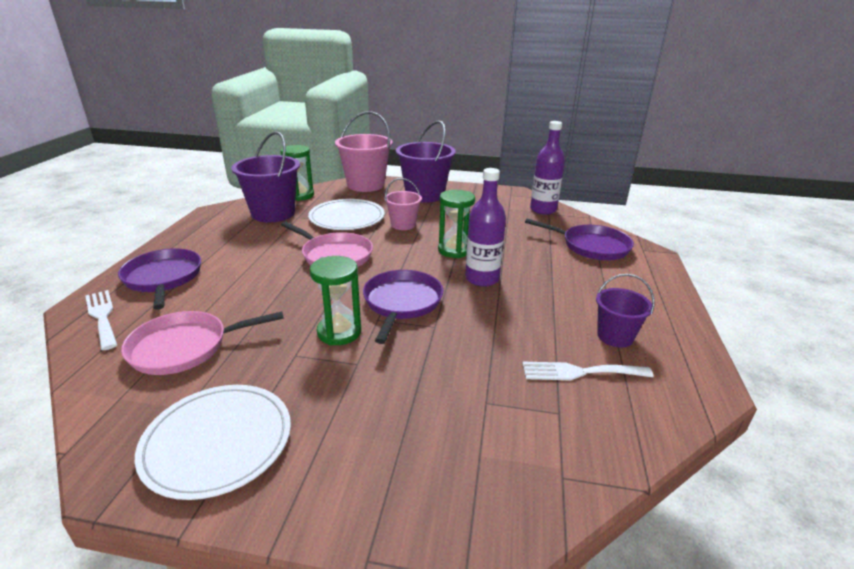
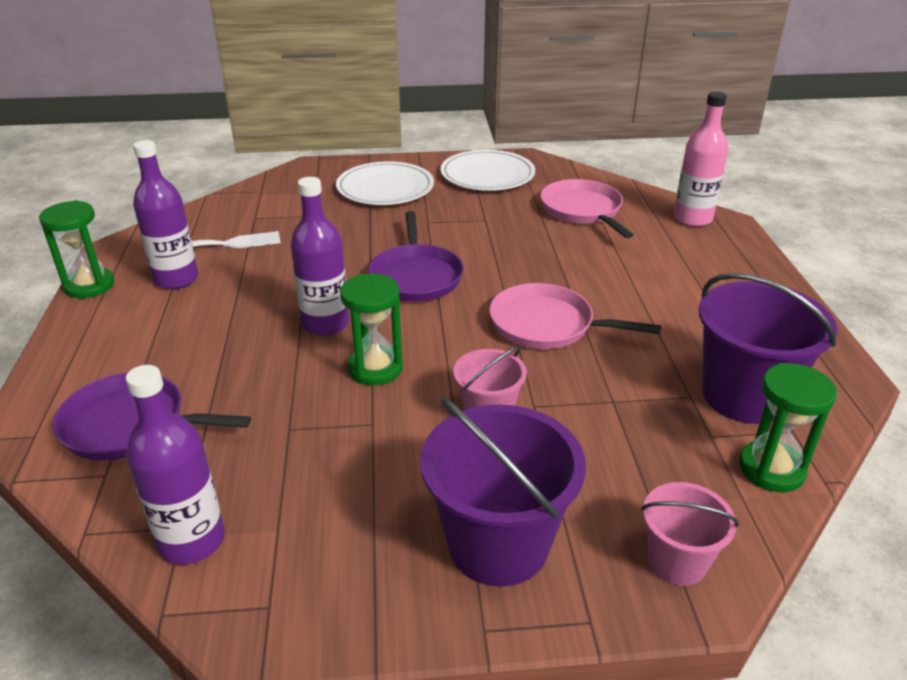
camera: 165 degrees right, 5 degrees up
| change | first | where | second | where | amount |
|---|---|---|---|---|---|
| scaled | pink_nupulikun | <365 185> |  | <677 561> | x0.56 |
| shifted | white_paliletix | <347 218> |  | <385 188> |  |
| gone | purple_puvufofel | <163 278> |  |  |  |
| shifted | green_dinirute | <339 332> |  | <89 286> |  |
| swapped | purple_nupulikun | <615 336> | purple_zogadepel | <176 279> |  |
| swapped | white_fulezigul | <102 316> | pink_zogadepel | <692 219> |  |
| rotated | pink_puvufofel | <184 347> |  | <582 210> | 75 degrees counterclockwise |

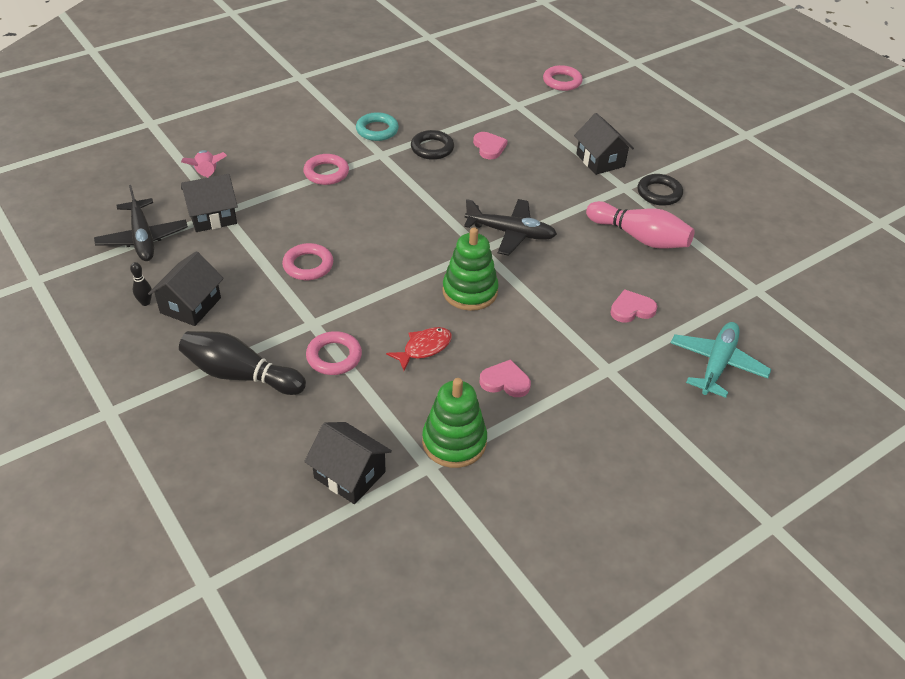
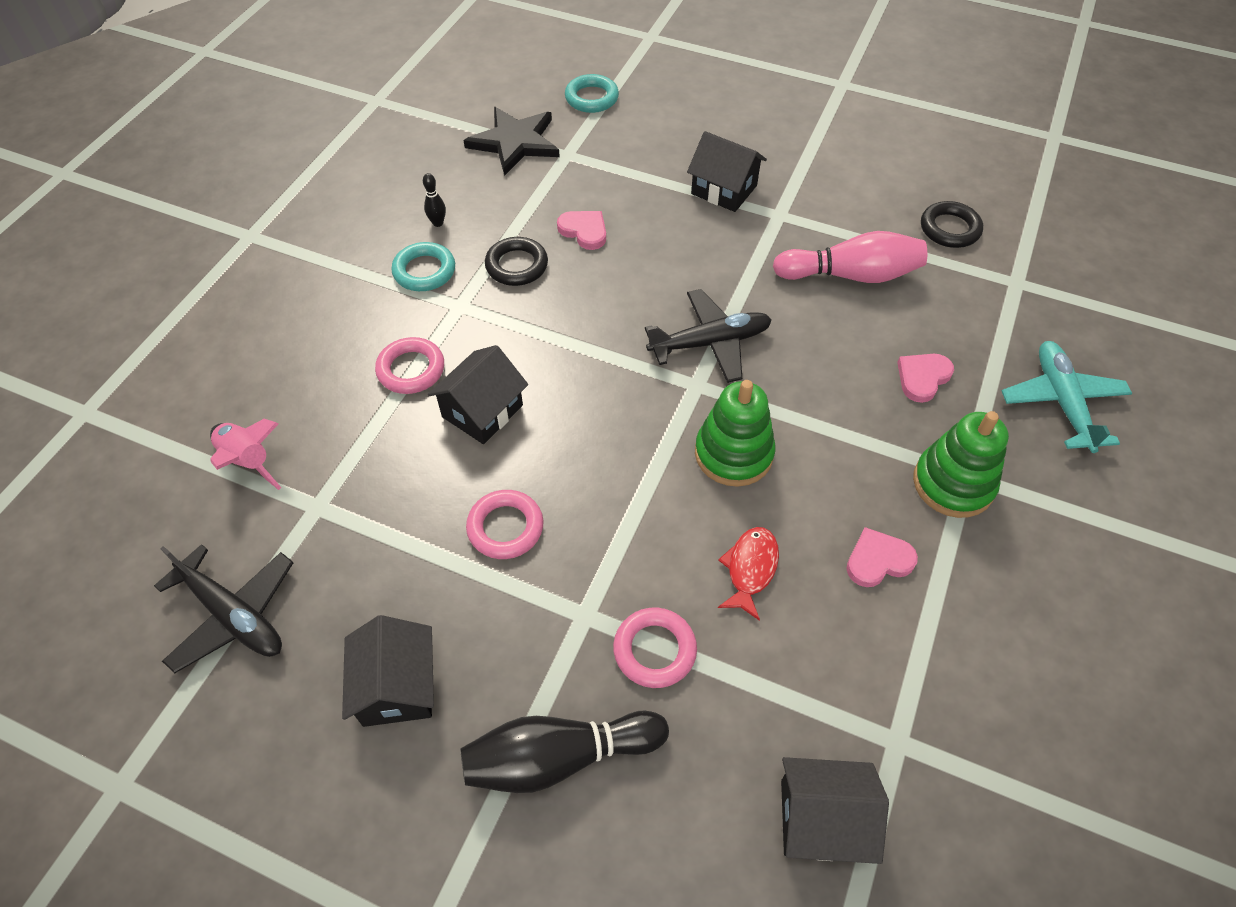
camera: 30 degrees left, 10 degrees up
| change | first | where | second | where | amount |
|---|---|---|---|---|---|
| repainted | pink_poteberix | <562 81> | turquoise_poteberix | <591 98> |  |
| shifted | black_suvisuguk | <212 216> |  | <482 411> |  |
| shifted | black_poteberix | <659 193> |  | <949 229> |  |
| shifted | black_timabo | <145 302> |  | <438 223> |  |
| shifted | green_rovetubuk | <454 442> |  | <953 483> |  |
| new |  |  | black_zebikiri | <515 142> |  |

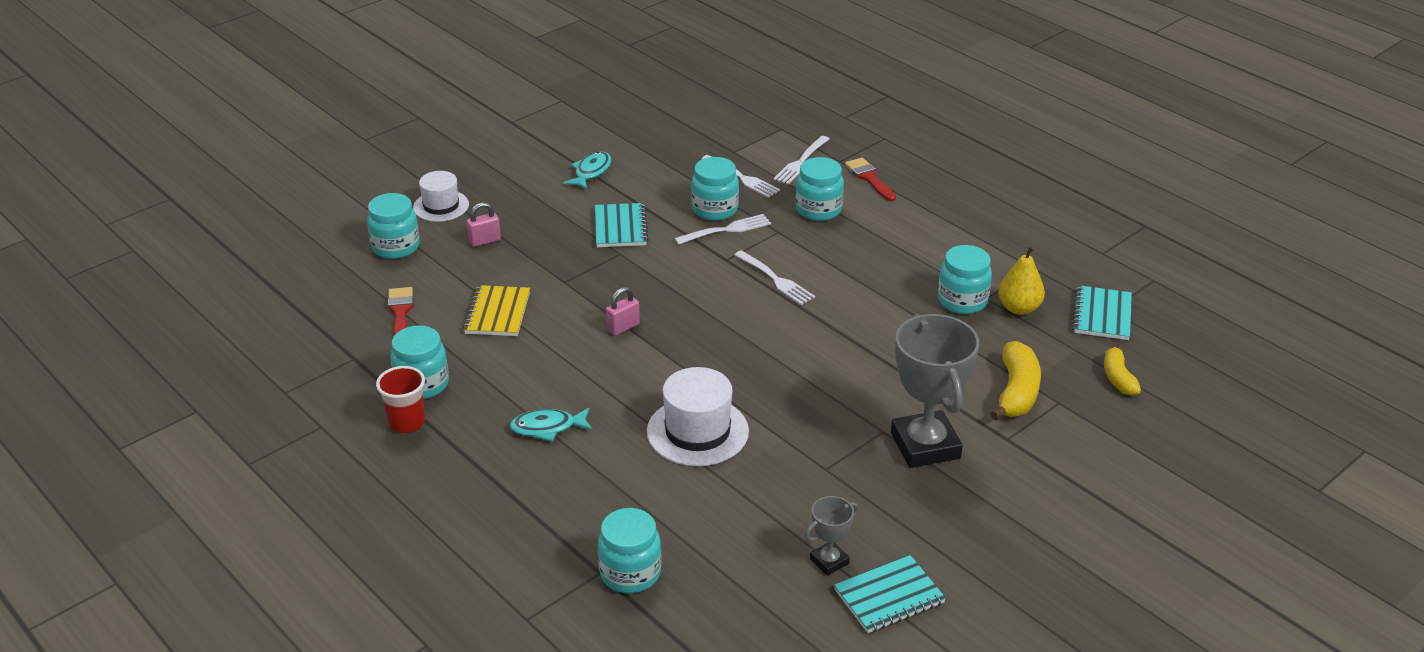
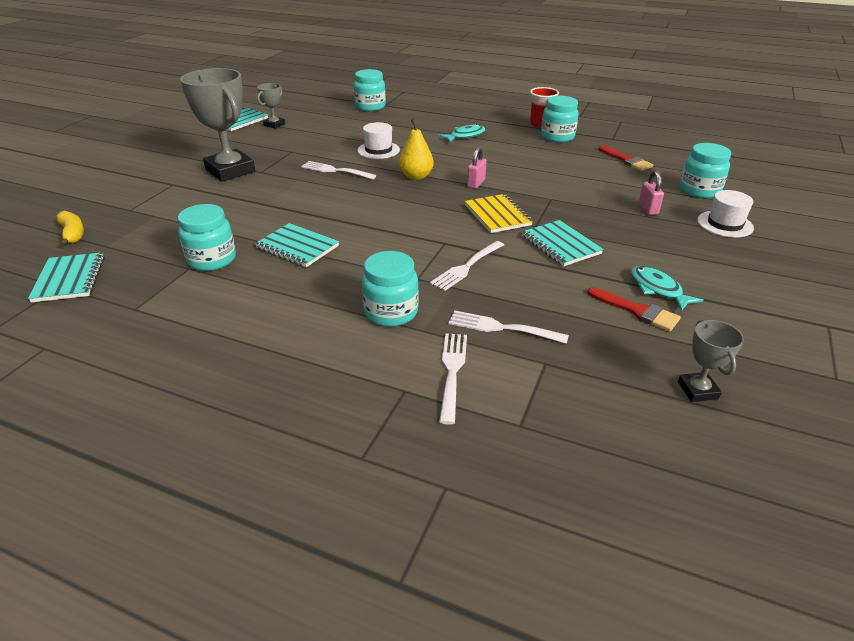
camera: 155 degrees right, 0 degrees up
| change | first | where | second | where | amount |
|---|---|---|---|---|---|
| rotated | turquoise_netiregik | <591 172> |  | <657 289> | 150 degrees clockwise |
| gone | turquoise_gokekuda | <715 209> |  |  |  |
| shifted | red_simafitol | <869 178> |  | <637 311> |  |
| rotated | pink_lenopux | <485 241> |  | <648 209> | 45 degrees counterclockwise |
| shifted | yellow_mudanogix | <1019 308> |  | <416 176> |  |
| shifted | white_fulezigul | <775 279> |  | <336 171> |  |
| shifted | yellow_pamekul | <497 313> |  | <497 215> |  |
| gone | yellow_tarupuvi | <1016 392> |  |  |  |
| scaled | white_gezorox | <697 431> |  | <378 150> | x0.65 |
| new |  |  | turquoise_pamekul | <297 247> |  |
| new |  |  | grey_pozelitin | <697 390> |  |

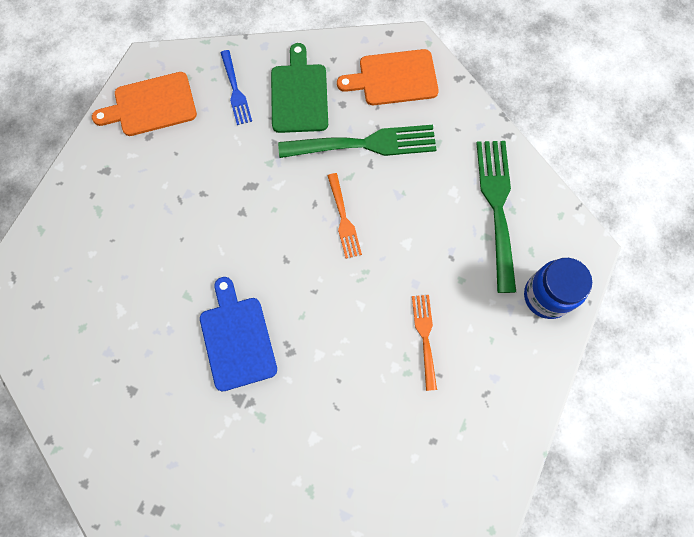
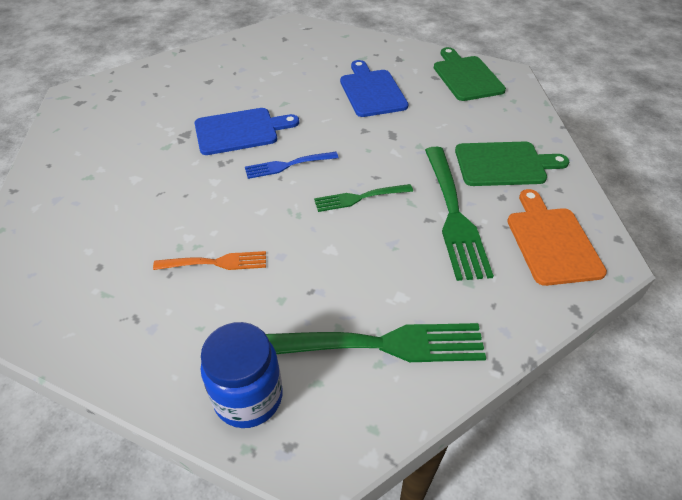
camera: 90 degrees right, 25 degrees down
| change | first | where | second | where | amount |
|---|---|---|---|---|---|
| shifted | blue_fulezigul | <235 90> |  | <287 165> |  |
| repainted | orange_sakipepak | <151 105> | green_sakipepak | <466 77> |  |
| repainted | orange_fulezigul | <343 219> | green_fulezigul | <359 198> |  |
| new |  |  | blue_sakipepak | <371 91> |  |

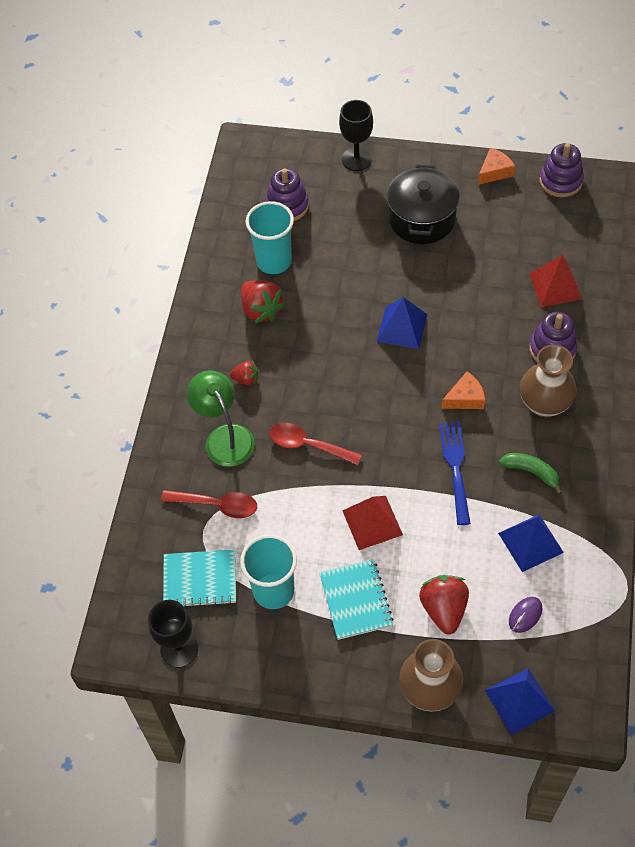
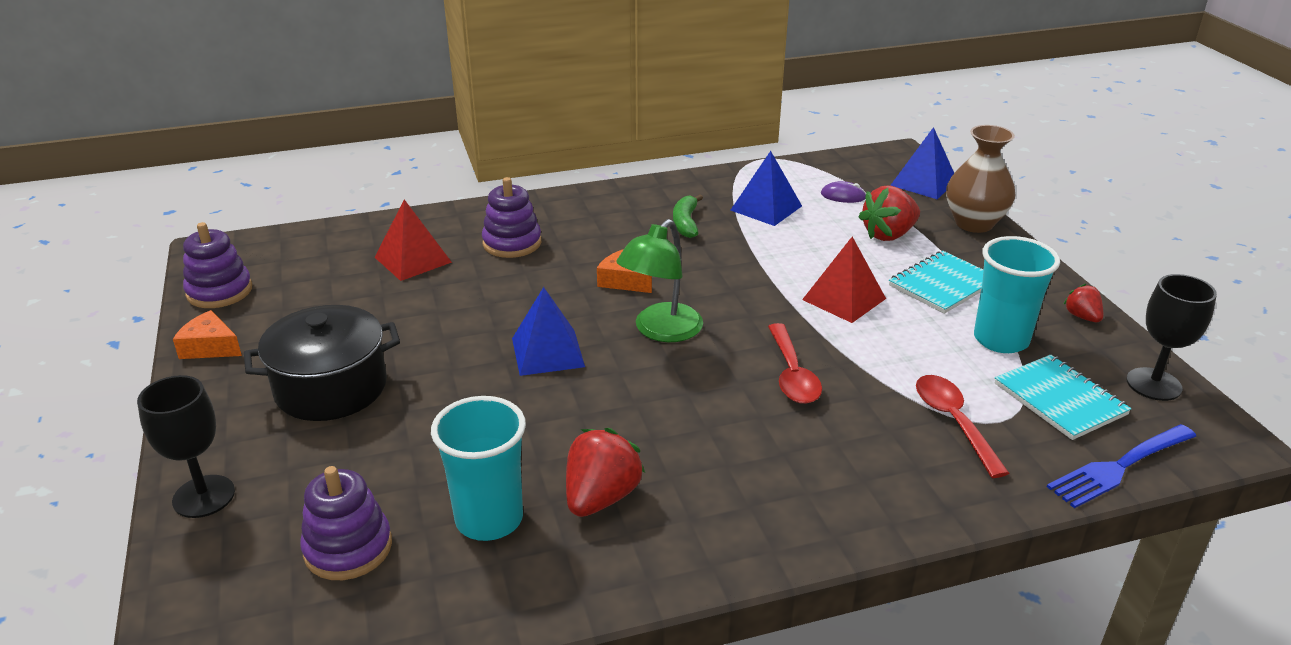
camera: 120 degrees left, 25 degrees down
| change | first | where | second | where | amount |
|---|---|---|---|---|---|
| gone | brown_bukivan | <544 404> |  |  |  |
| shifted | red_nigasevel | <246 379> |  | <1082 317> |  |
| shifted | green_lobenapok | <224 437> |  | <660 331> |  |
| shifted | blue_fulezigul | <455 467> |  | <1119 467> |  |

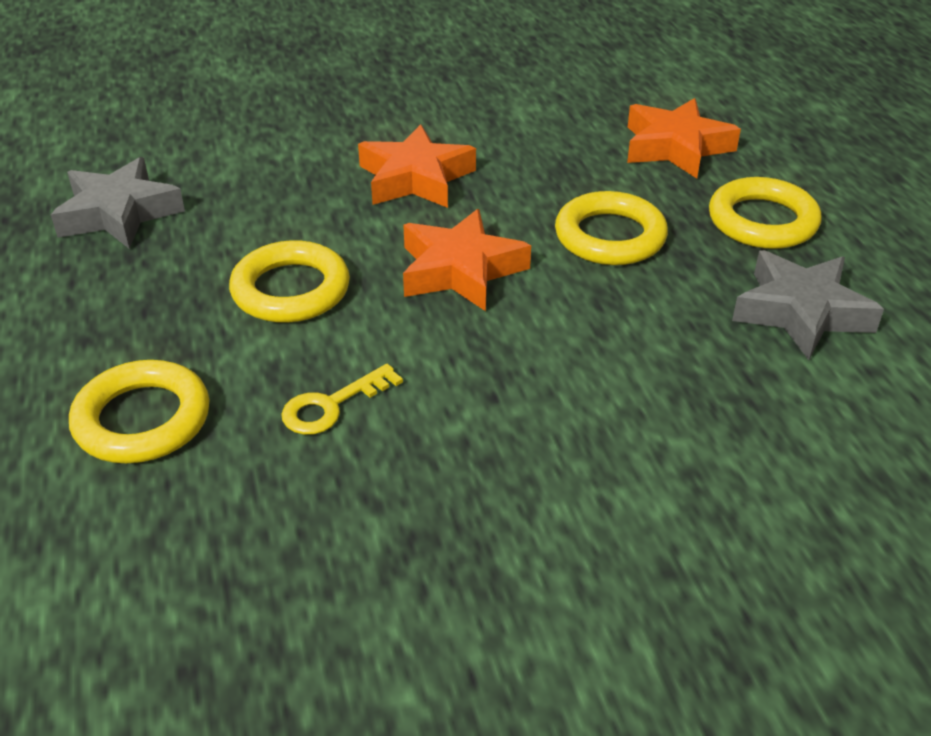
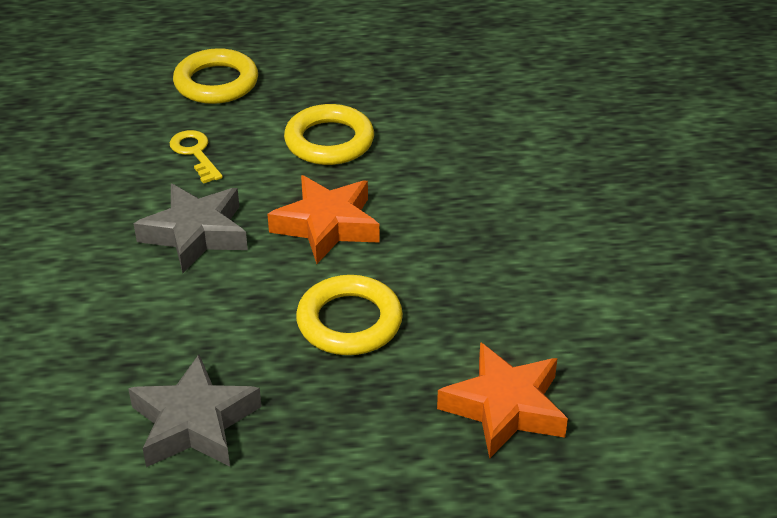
camera: 100 degrees right, 0 degrees up
| change | first | where | second | where | amount |
|---|---|---|---|---|---|
| gone | orange_zebikiri | <415 178> |  |  |  |
| shifted | grey_zebikiri | <119 213> |  | <196 234> |  |
| gone | yellow_poteberix | <762 221> |  |  |  |

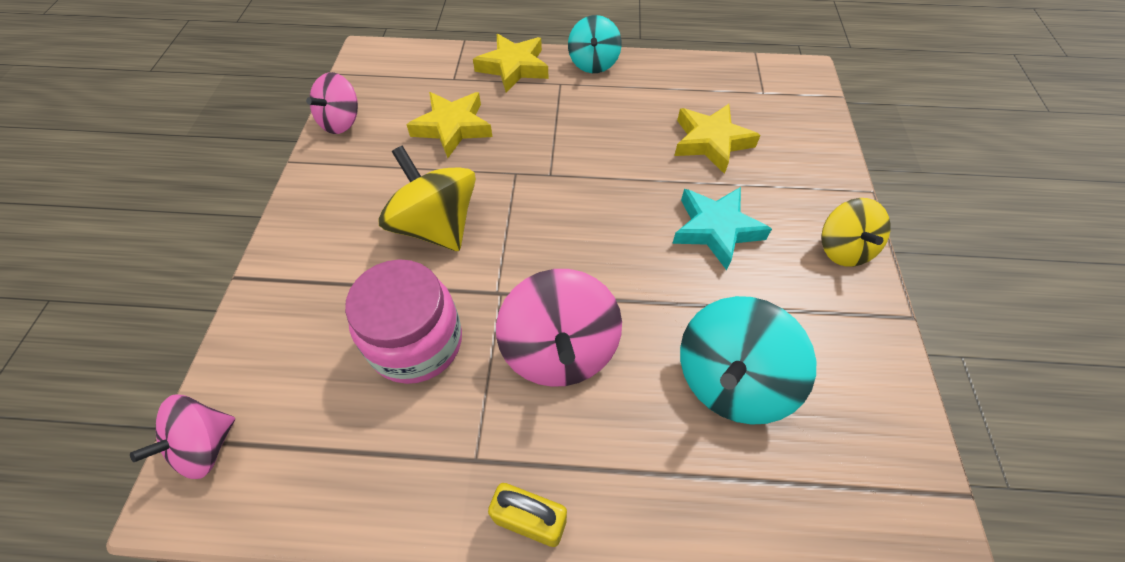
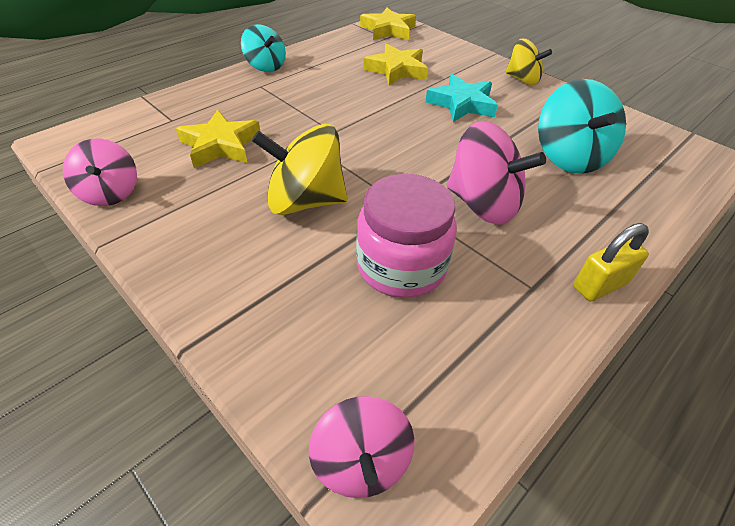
camera: 50 degrees left, 10 degrees down
| change | first | where | second | where | amount |
|---|---|---|---|---|---|
| shifted | yellow_zebikiri | <513 67> |  | <388 30> |  |

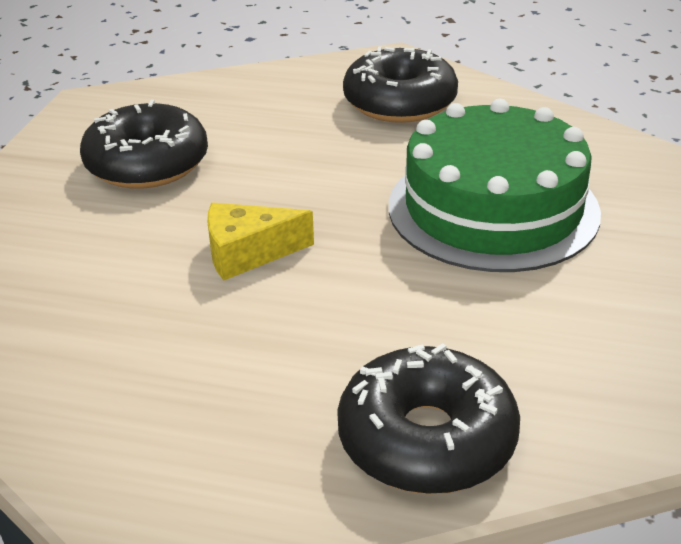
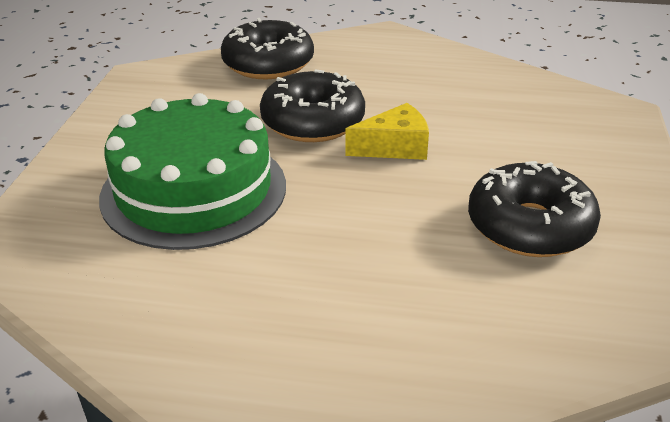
camera: 175 degrees right, 0 degrees up
| change | first | where | second | where | amount |
|---|---|---|---|---|---|
| shifted | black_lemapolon | <400 102> |  | <313 122> |  |

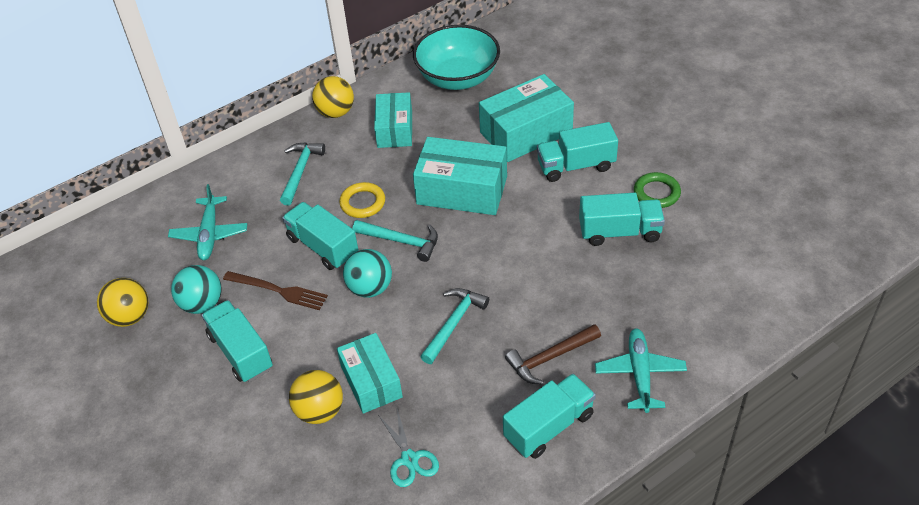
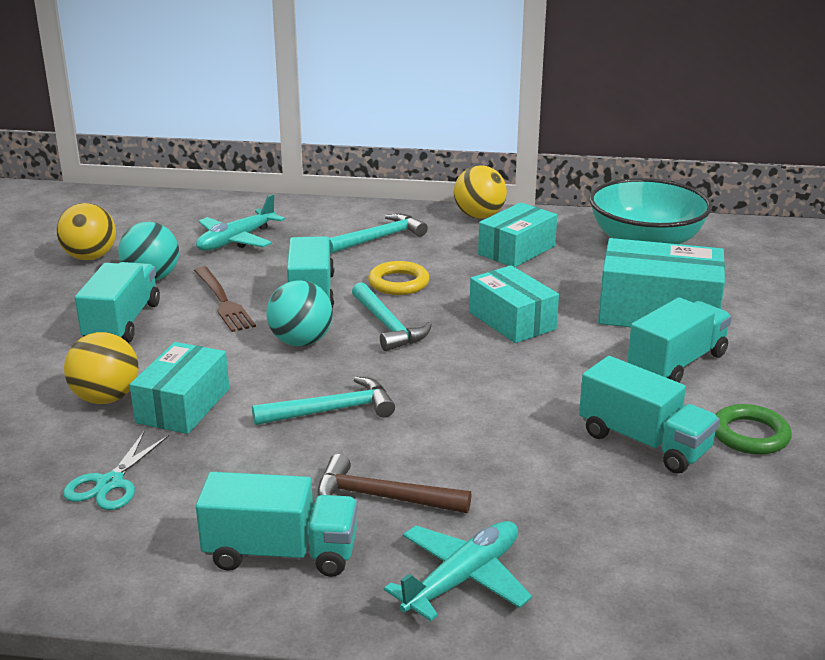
camera: 40 degrees right, 20 degrees down
| change | first | where | second | where | amount |
|---|---|---|---|---|---|
| rotated | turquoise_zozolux | <576 166> |  | <677 363> | 105 degrees clockwise |
| scaled | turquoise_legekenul | <462 190> |  | <512 321> | x0.66 |

